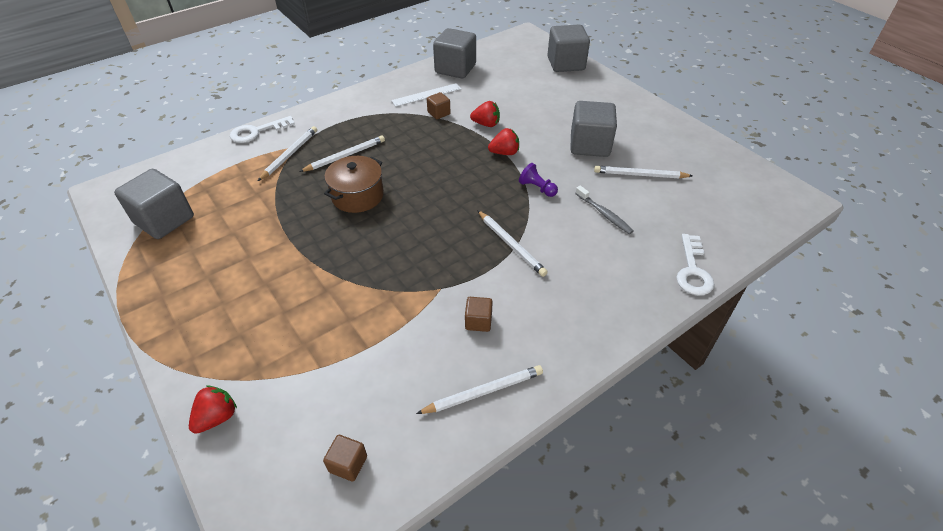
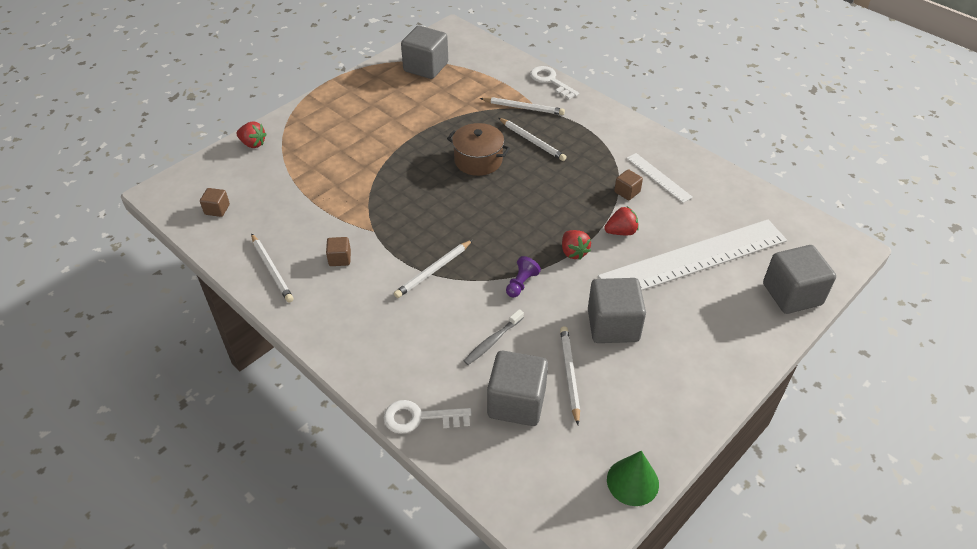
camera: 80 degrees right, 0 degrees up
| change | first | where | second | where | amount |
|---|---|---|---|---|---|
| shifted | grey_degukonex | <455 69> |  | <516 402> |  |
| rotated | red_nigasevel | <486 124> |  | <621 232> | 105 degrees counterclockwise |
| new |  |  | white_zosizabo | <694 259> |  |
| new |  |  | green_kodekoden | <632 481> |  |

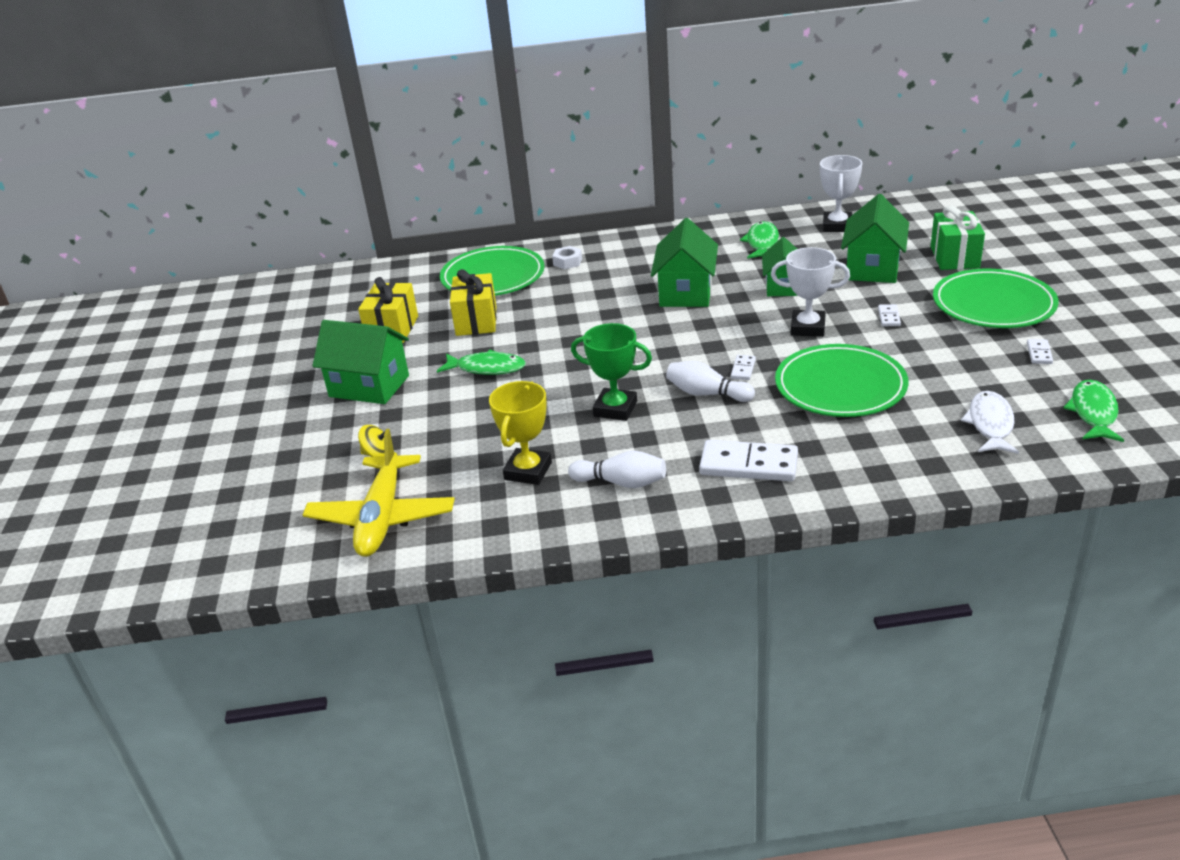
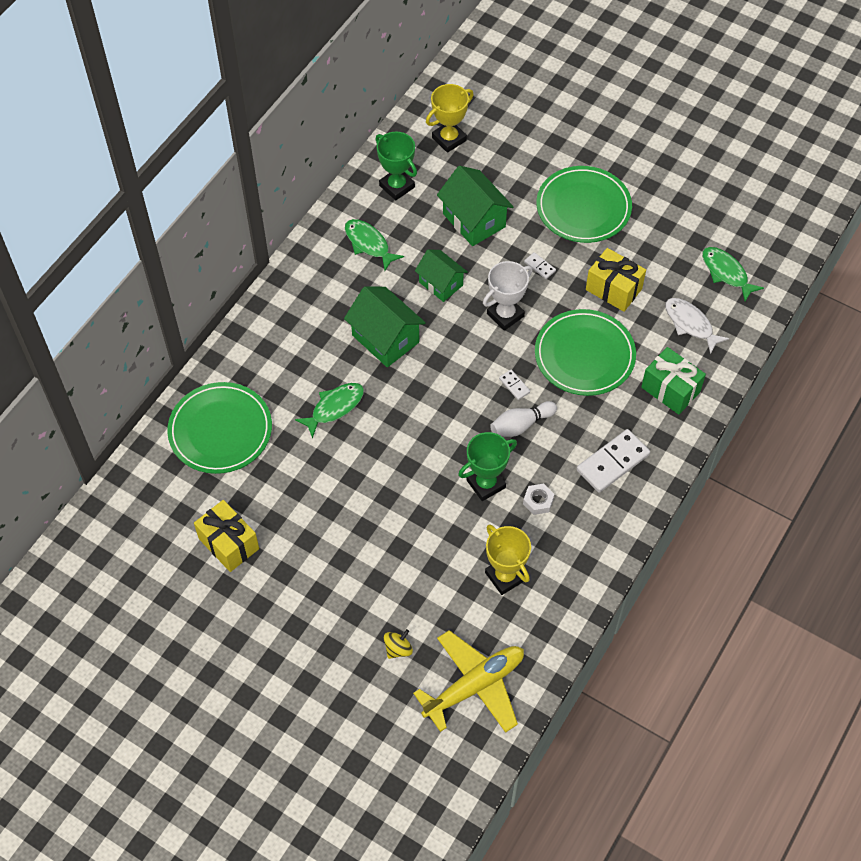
camera: 55 degrees left, 25 degrees up
| change | first | where | second | where | amount |
|---|---|---|---|---|---|
| repainted | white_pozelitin | <837 226> | green_pozelitin | <397 186> |  |
| shifted | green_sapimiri | <954 257> |  | <670 390> |  |
| shifted | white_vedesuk | <567 262> |  | <538 501> |  |
| shifted | yellow_sapimiri | <476 321> |  | <613 289> |  |
| gone | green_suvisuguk | <369 386> |  |  |  |
| gone | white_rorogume | <1039 353> |  |  |  |
| shifted | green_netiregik | <487 368> |  | <334 407> |  |
| rotated | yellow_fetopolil | <382 517> |  | <474 686> | 75 degrees counterclockwise |
| gone | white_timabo | <621 482> |  |  |  |
| new |  |  | yellow_pozelitin | <449 139> |  |

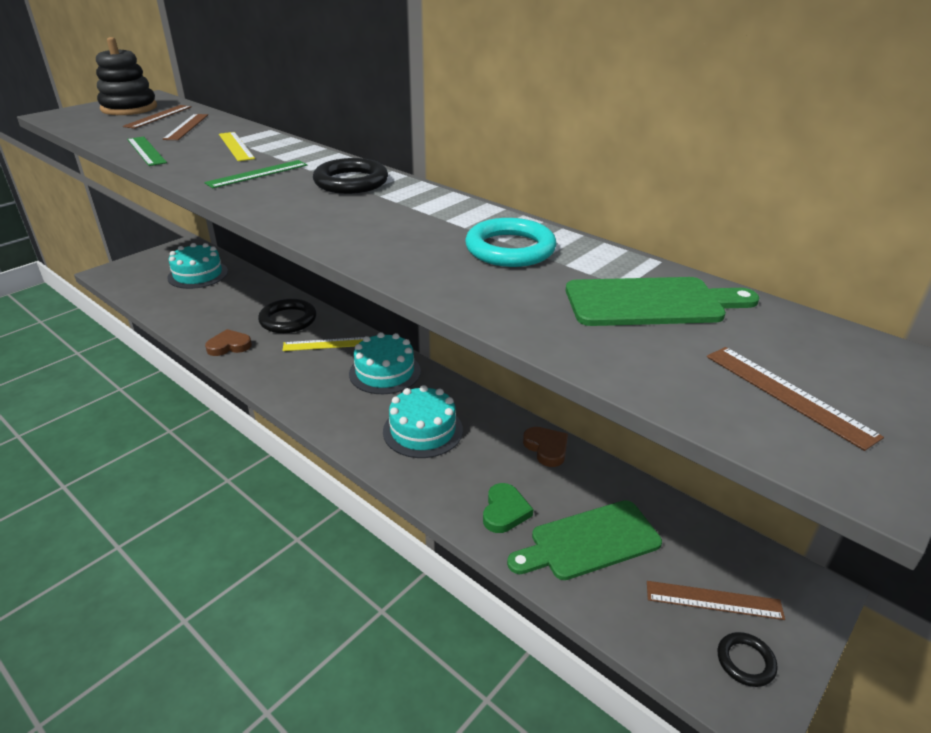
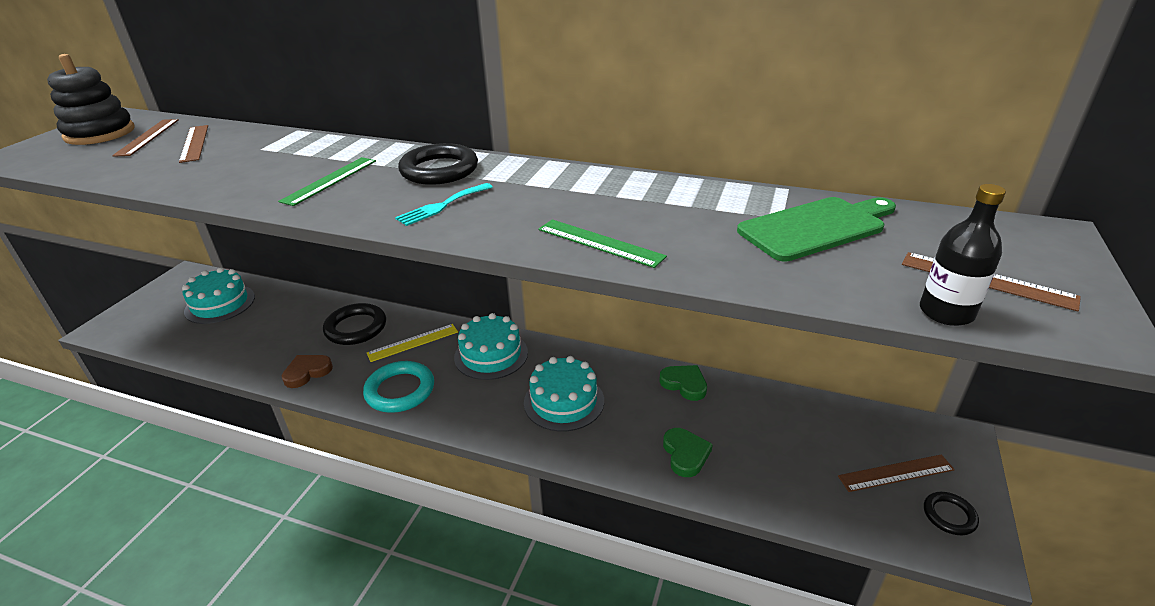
camera: 20 degrees left, 0 degrees up
| change | first | where | second | where | amount |
|---|---|---|---|---|---|
| gone | yellow_zosizabo | <236 146> |  |  |  |
| shifted | green_zosizabo | <146 151> |  | <600 243> |  |
| shifted | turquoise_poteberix | <510 249> |  | <400 390> |  |
| repainted | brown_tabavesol | <546 448> | green_tabavesol | <684 384> |  |
| gone | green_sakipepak | <589 541> |  |  |  |
| new |  |  | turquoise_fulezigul | <442 206> |  |
| new |  |  | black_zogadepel | <946 312> |  |

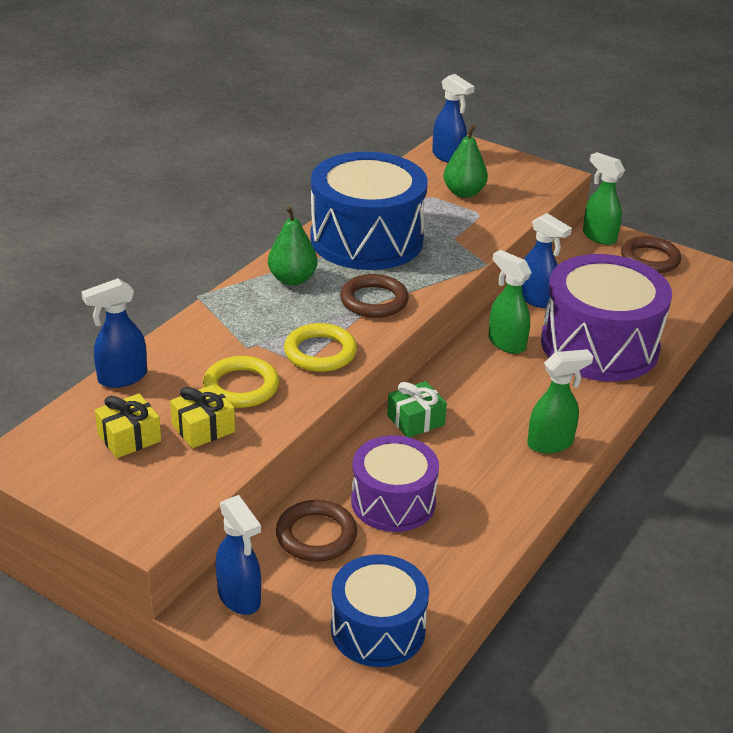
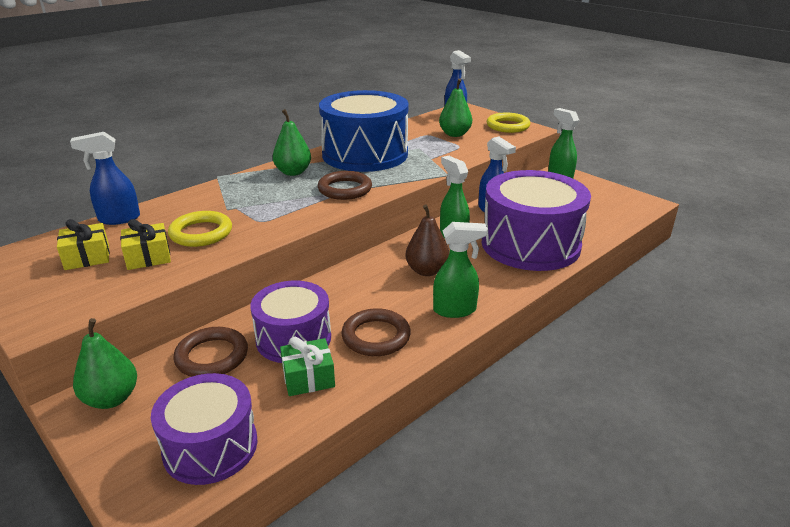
camera: 15 degrees right, 5 degrees down
| change | first | where | second | where | amount |
|---|---|---|---|---|---|
| shifted | brown_poteberix | <650 259> |  | <376 336> |  |
| shifted | yellow_poteberix | <320 352> |  | <508 126> |  |
| shifted | green_sapimiri | <415 420> |  | <308 378> |  |
| swapped | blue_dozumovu | <239 598> | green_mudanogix | <111 399> |  |
| repainted | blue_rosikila | <378 629> | purple_rosikila | <210 446> |  |
| new |  |  | brown_mudanogix | <426 271> |  |

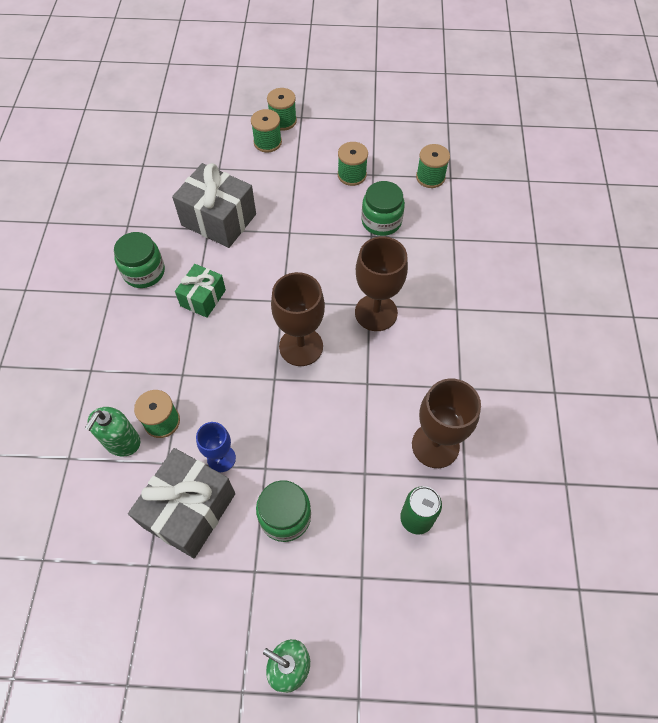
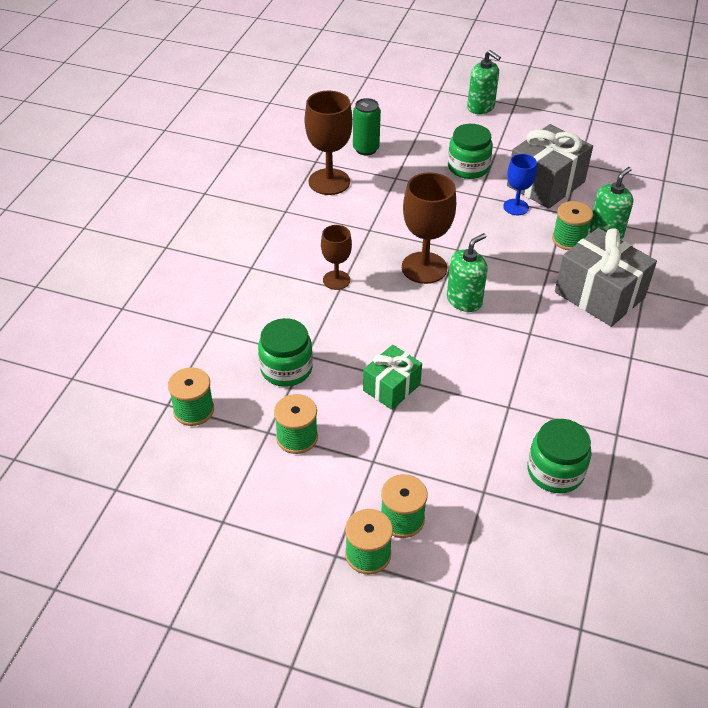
camera: 165 degrees left, 15 degrees down
| change | first | where | second | where | amount |
|---|---|---|---|---|---|
| shifted | grey_sapimiri | <218 220> |  | <599 295> |  |
| shifted | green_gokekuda | <144 272> |  | <555 471> |  |
| scaled | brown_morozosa | <376 313> |  | <336 280> | x0.59 |
| shifted | green_sapimiri | <203 298> |  | <391 387> |  |
| new |  |  | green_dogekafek | <464 300> |  |

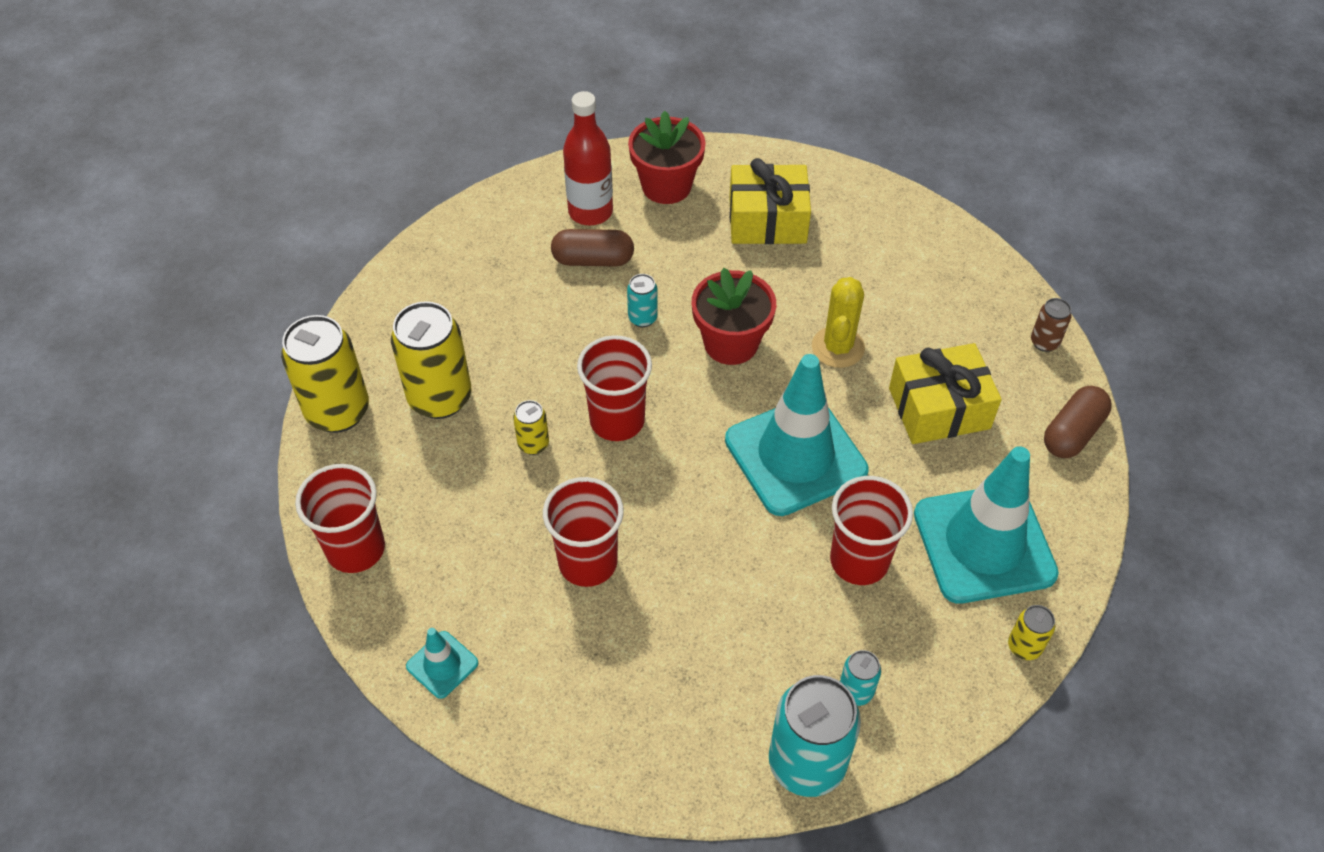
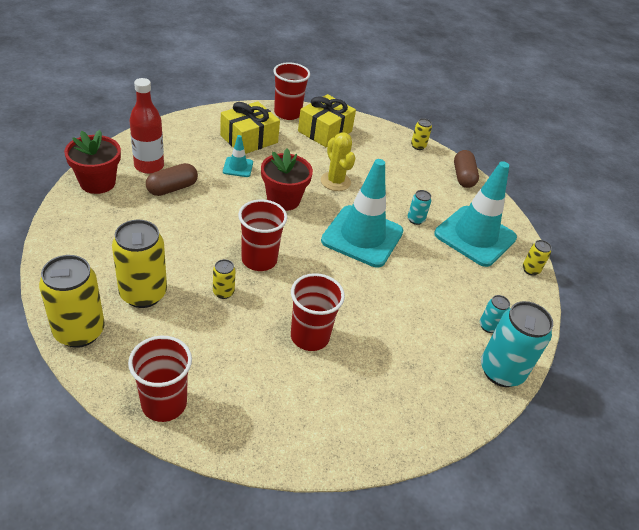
camera: 45 degrees left, 10 degrees down
| change | first | where | second | where | amount |
|---|---|---|---|---|---|
| shifted | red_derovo | <666 186> |  | <97 182> |  |
| shifted | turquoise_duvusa | <642 318> |  | <415 220> |  |
| repainted | brown_duvusa | <1044 342> | yellow_duvusa | <418 146> |  |
| shifted | yellow_sapimiri | <939 408> |  | <325 131> |  |
| shifted | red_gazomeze | <859 561> |  | <287 113> |  |
| shifted | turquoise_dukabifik | <442 665> |  | <238 167> |  |

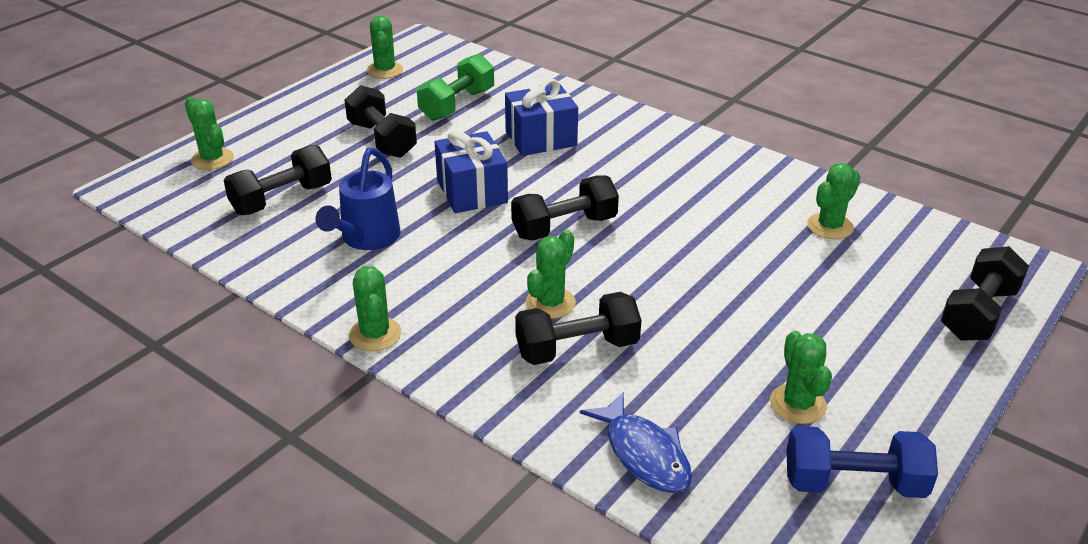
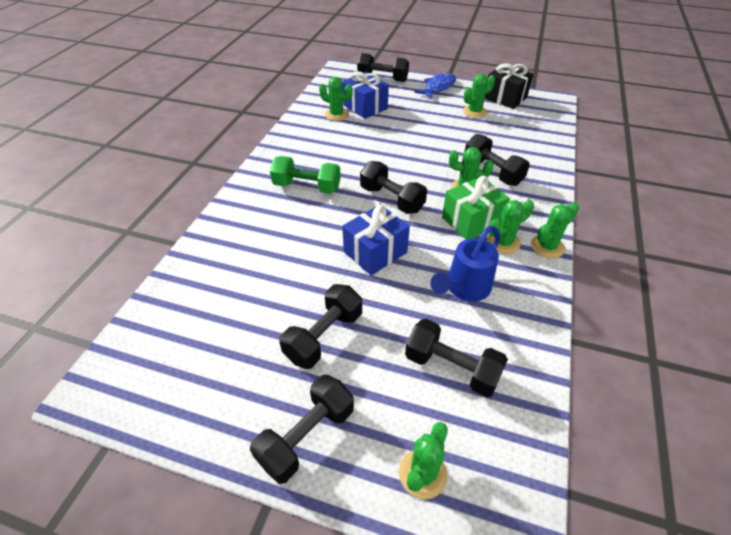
camera: 110 degrees left, 10 degrees up
| change | first | where | second | where | amount |
|---|---|---|---|---|---|
| shifted | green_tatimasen | <385 70> |  | <503 242> |  |
| shifted | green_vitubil | <457 105> |  | <307 187> |  |
| shifted | blue_sapimiri | <541 138> |  | <365 107> |  |
| rotated | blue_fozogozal | <367 238> |  | <464 288> | 135 degrees clockwise |
| shifted | blue_netiregik | <643 454> |  | <438 87> |  |
| swapped | blue_vitubil | <853 483> | black_sapimiri | <505 98> |  |
| new |  |  | green_sapimiri | <471 221> |  |
| new |  |  | black_vitubil | <307 436> |  |

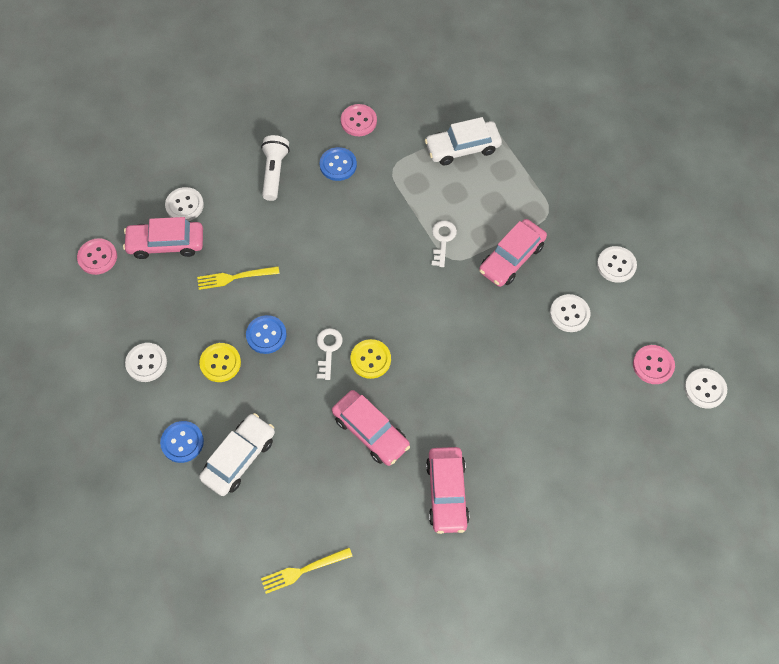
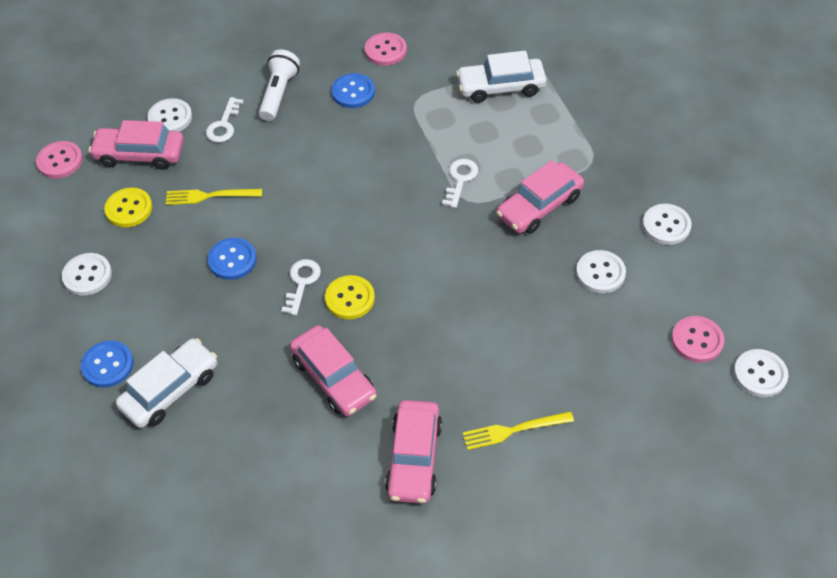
camera: 10 degrees right, 10 degrees down
| change | first | where | second | where | amount |
|---|---|---|---|---|---|
| shifted | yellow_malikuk | <220 363> |  | <129 209> |  |
| shifted | yellow_fulezigul | <303 570> |  | <513 430> |  |
| new |  |  | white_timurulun | <224 124> |  |

